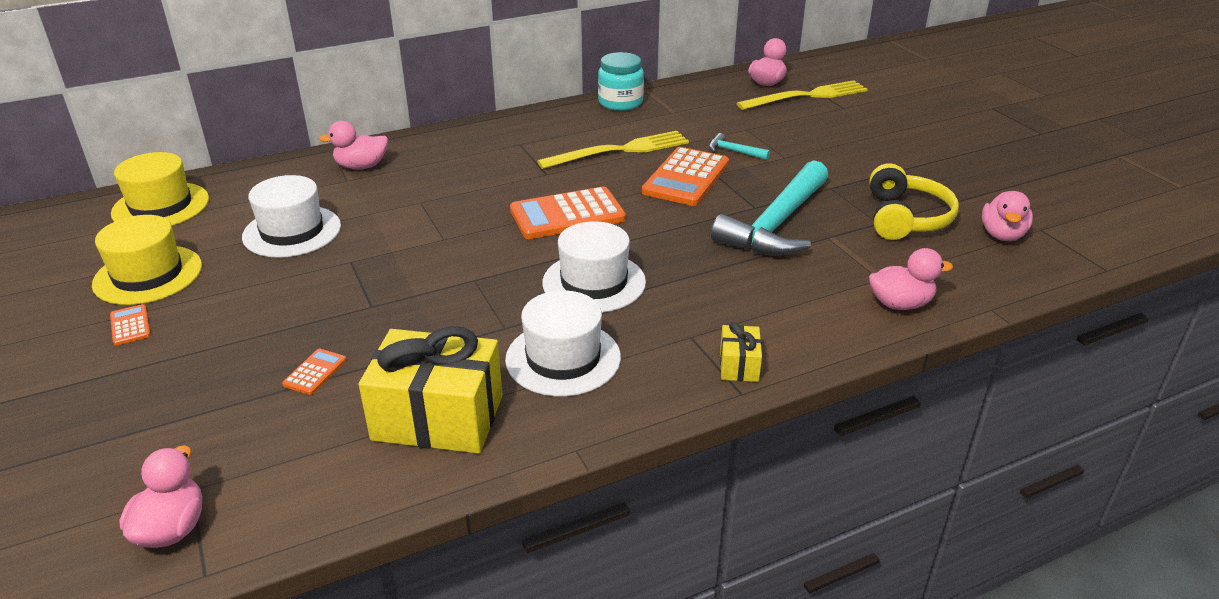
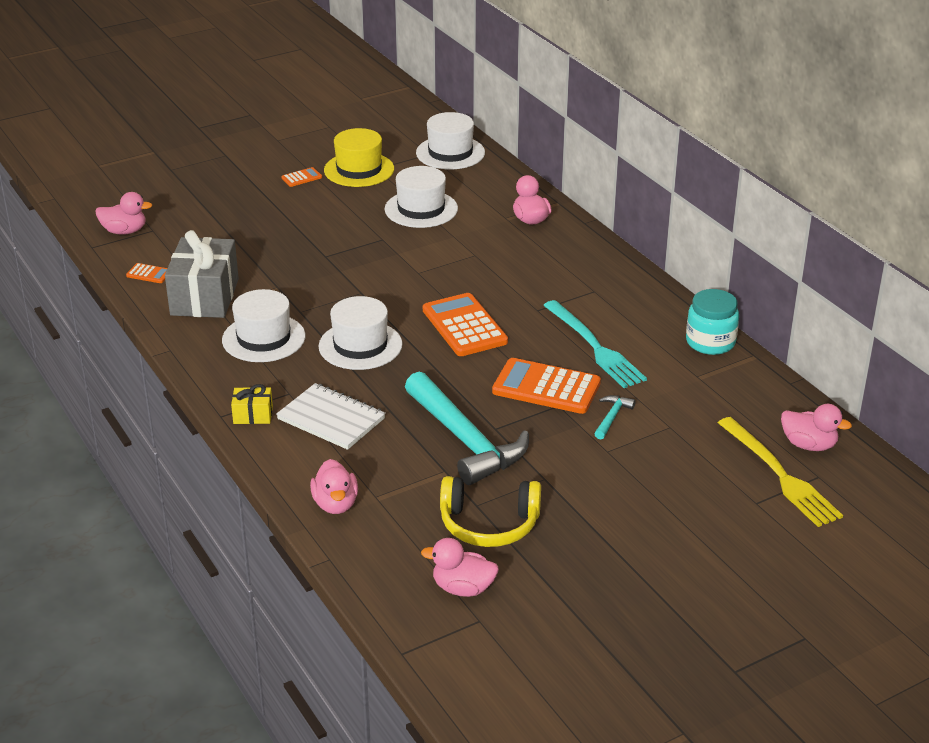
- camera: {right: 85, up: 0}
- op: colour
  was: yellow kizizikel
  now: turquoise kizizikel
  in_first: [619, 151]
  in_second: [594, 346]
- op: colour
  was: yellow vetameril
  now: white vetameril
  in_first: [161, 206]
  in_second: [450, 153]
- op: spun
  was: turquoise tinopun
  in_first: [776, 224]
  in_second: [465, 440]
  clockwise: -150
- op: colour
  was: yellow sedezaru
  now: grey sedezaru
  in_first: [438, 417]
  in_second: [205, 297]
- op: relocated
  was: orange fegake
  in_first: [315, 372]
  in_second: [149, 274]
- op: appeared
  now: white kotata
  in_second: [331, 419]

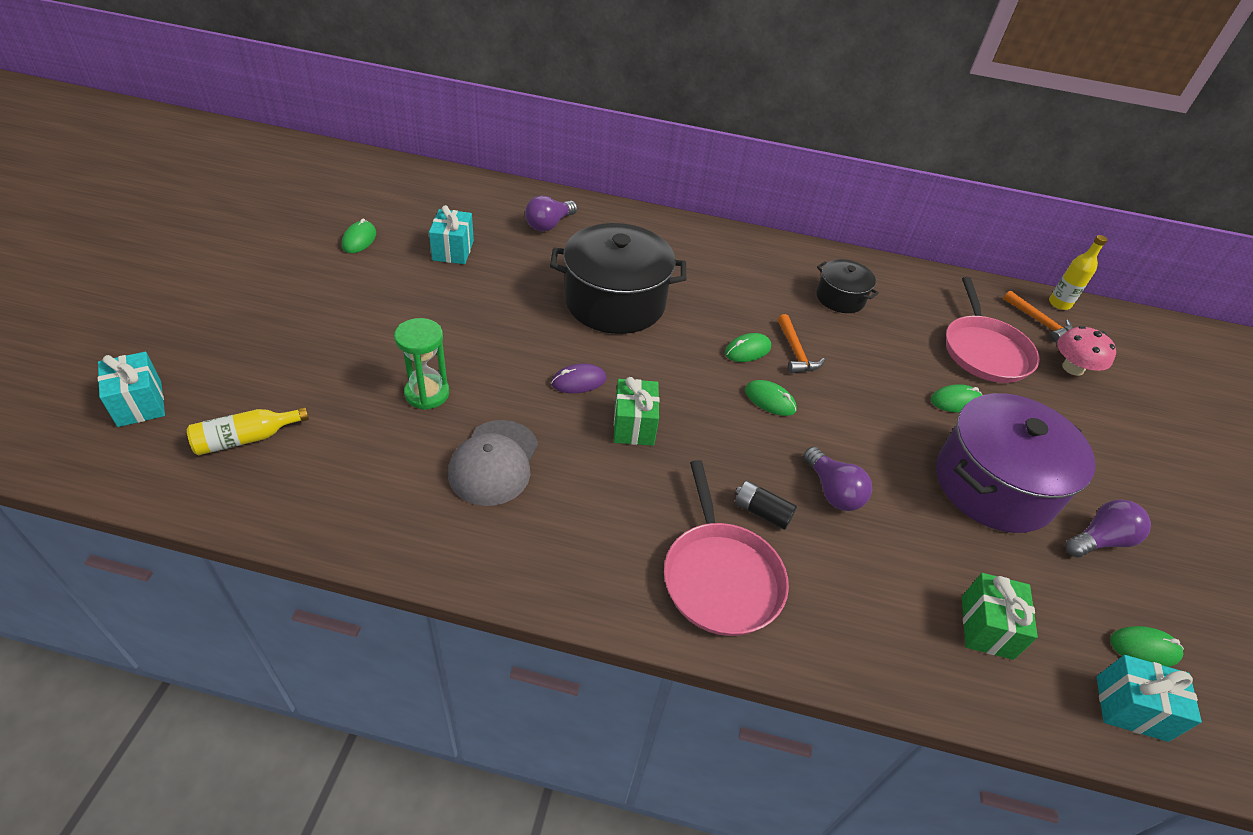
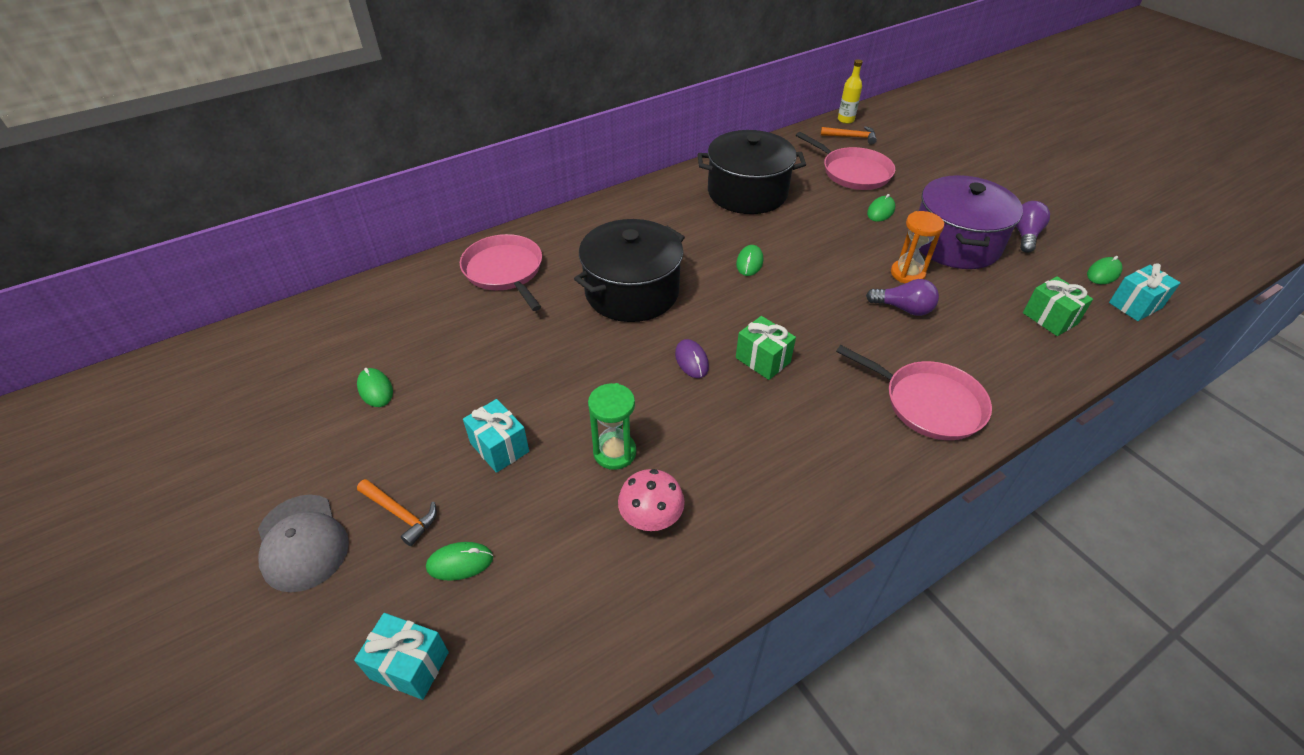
- camera: {right: -40, up: 0}
- op: exchanged
  was: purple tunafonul
  now: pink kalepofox
  in_first: [549, 224]
  in_second: [505, 271]
- op: relocated
  was: turquoise sedezaru
  in_first: [453, 250]
  in_second: [499, 447]
- op: size
  was: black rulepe
  in_first: [840, 298]
  in_second: [747, 192]
  ratio: 1.93
- op: relocated
  was: orange tinopun
  in_first: [795, 352]
  in_second: [400, 514]
- op: relocated
  was: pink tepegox
  in_first: [1072, 368]
  in_second: [651, 516]
- op: spun
  was: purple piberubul
  in_first: [578, 381]
  in_second: [691, 360]
  clockwise: -45
- op: relocated
  was: green piberubul
  in_first: [770, 400]
  in_second: [460, 562]
- op: missing
  was: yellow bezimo
  in_first: [246, 439]
- op: relocated
  was: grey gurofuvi
  in_first: [494, 462]
  in_second: [302, 542]
- op: missing
  was: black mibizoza
  in_first: [762, 512]
- op: appeared
  now: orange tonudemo
  in_second: [907, 274]

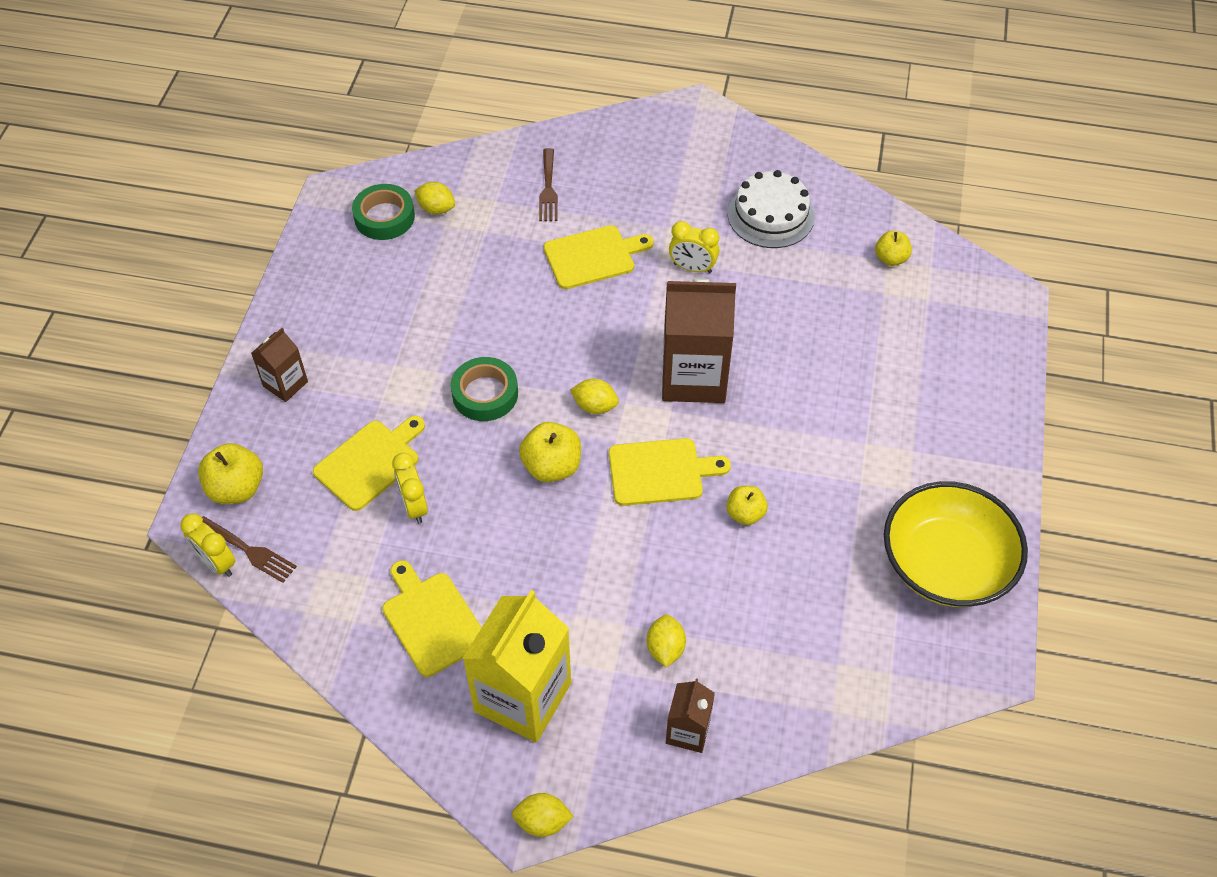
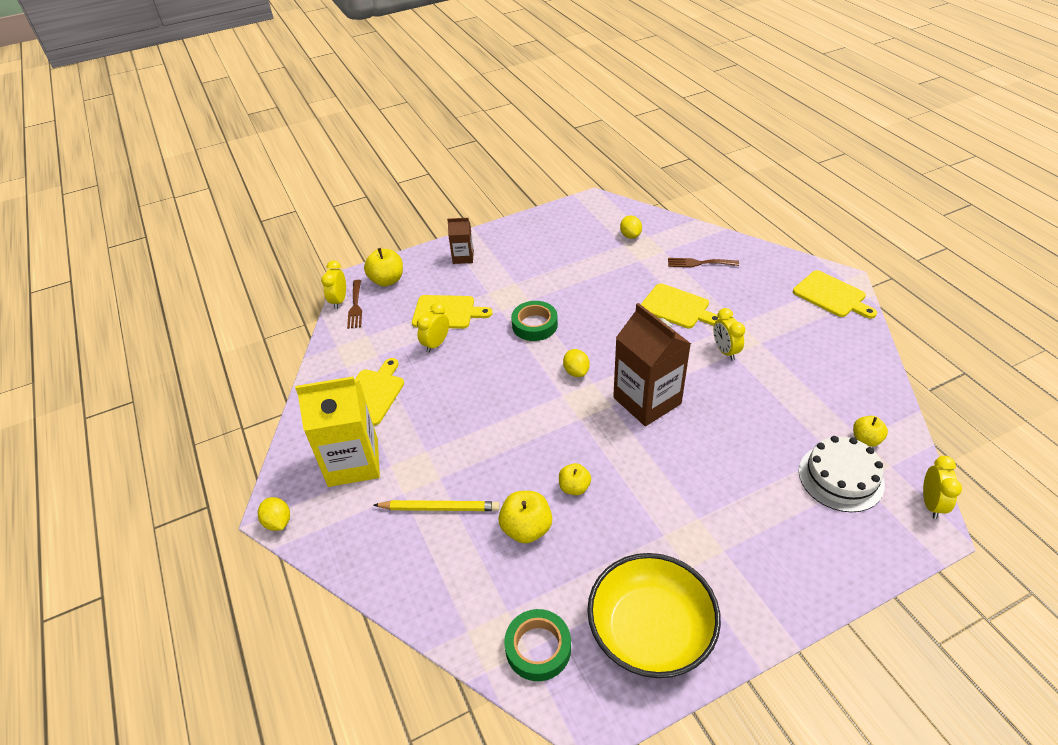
- camera: {right: 55, up: -10}
- op: spun
  was: brown kizizikel
  in_first: [548, 189]
  in_second: [699, 263]
  clockwise: 45
- op: relocated
  was: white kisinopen
  in_first: [770, 215]
  in_second: [841, 477]
- op: relocated
  was: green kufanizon
  in_first: [384, 217]
  in_second: [538, 648]
- op: relocated
  was: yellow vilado
  in_first: [552, 466]
  in_second: [526, 528]
- op: relocated
  was: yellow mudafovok
  in_first: [660, 472]
  in_second: [831, 295]
- op: exchanged
  was: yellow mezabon
  now: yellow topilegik
  in_first: [665, 648]
  in_second: [439, 508]
- op: missing
  was: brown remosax
  in_first: [688, 731]
- op: appeared
  now: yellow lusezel
  in_second: [931, 504]

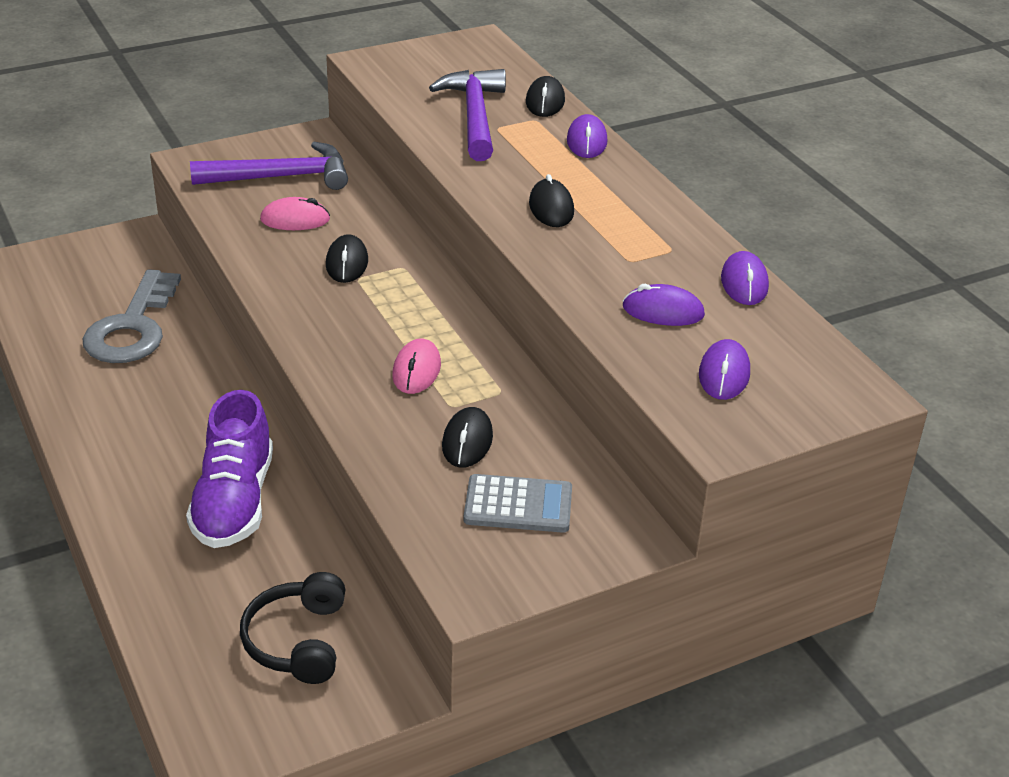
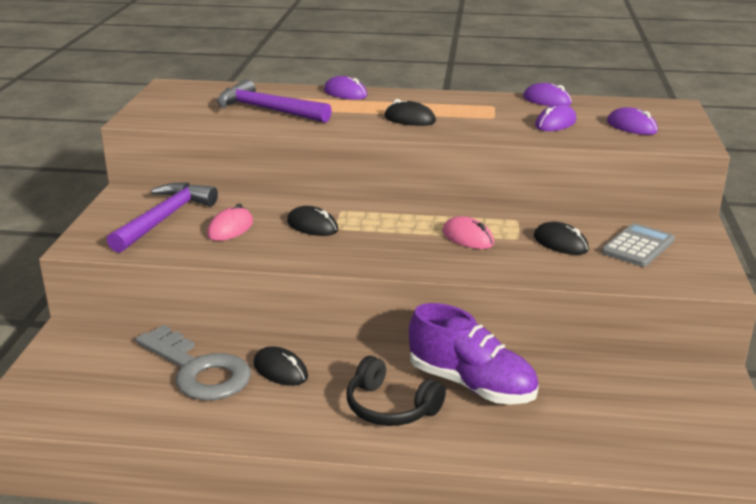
- camera: {right: -55, up: -10}
- op: relocated
  was: black piberubul
  in_first: [545, 101]
  in_second: [280, 370]
- op: relocated
  was: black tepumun
  in_first: [298, 641]
  in_second: [390, 407]

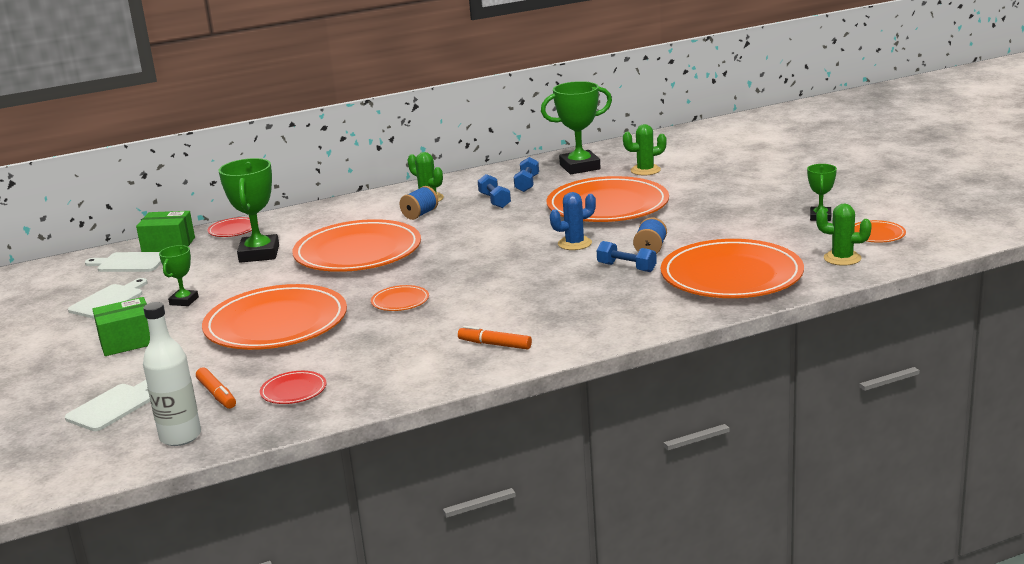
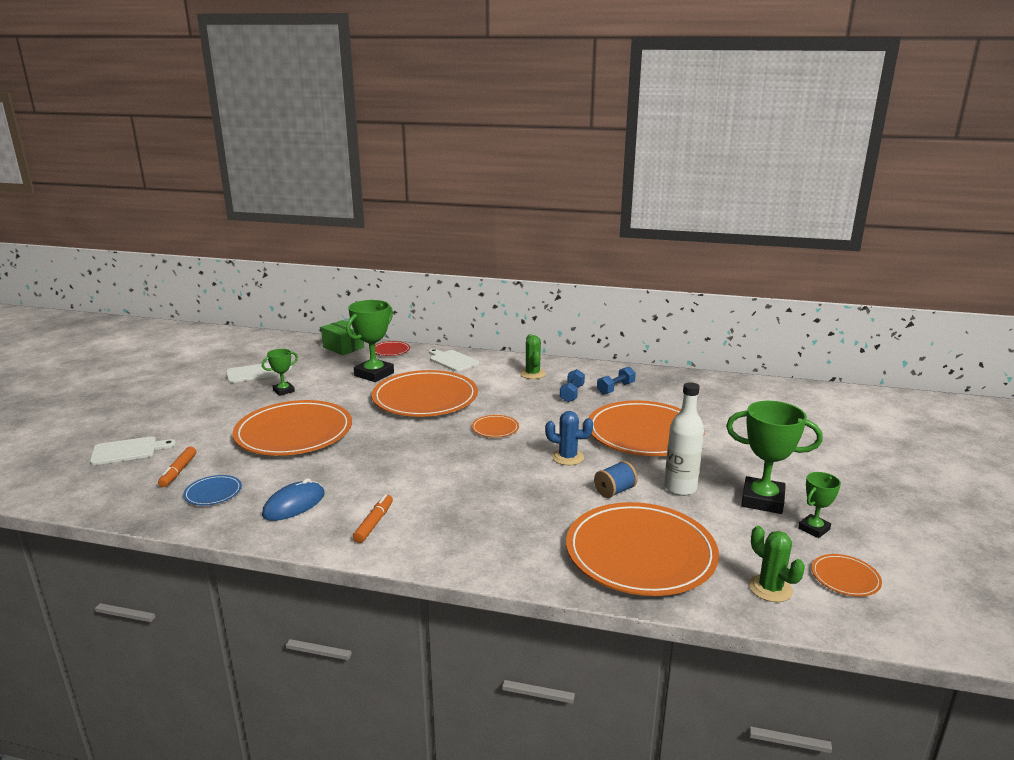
- camera: {right: 35, up: 0}
- op: relocated
  was: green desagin
  in_first: [580, 167]
  in_second: [762, 500]
- op: missing
  was: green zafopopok
  in_first: [645, 170]
- op: missing
  was: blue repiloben
  in_first: [420, 214]
- op: missing
  was: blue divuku
  in_first: [626, 267]
- op: relocated
  was: white mudafovok
  in_first: [129, 263]
  in_second: [452, 360]
- op: relocated
  was: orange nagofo
  in_first: [400, 301]
  in_second: [495, 428]
- op: missing
  was: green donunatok
  in_first: [128, 341]
- op: relocated
  was: white bezimo
  in_first: [180, 437]
  in_second: [680, 488]
- op: spun
  was: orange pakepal
  in_first: [495, 344]
  in_second: [374, 523]
  clockwise: 45
- op: colour
  was: red nagofo
  now: blue nagofo
  in_first: [293, 391]
  in_second: [213, 492]
- op: appeared
  now: blue piberubul
  in_second: [294, 504]

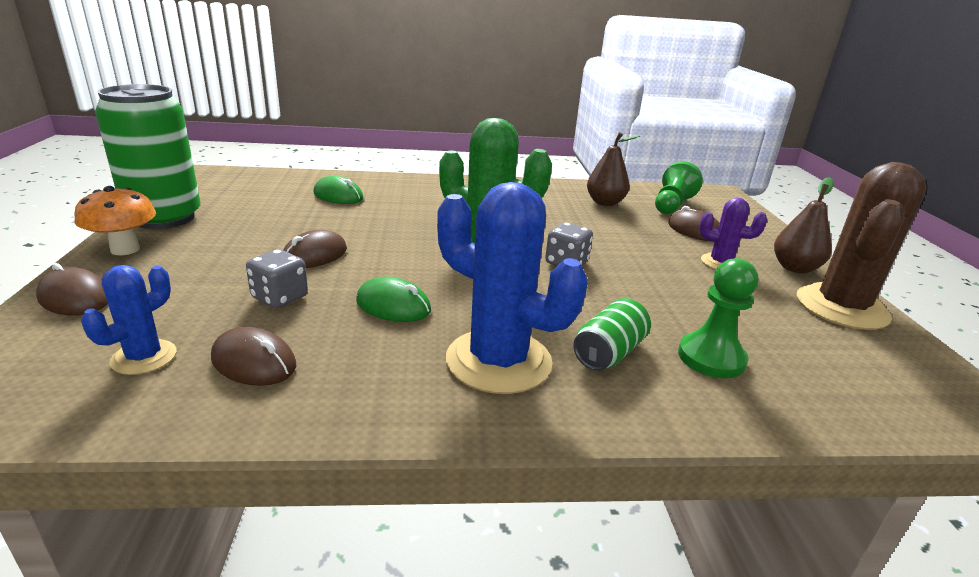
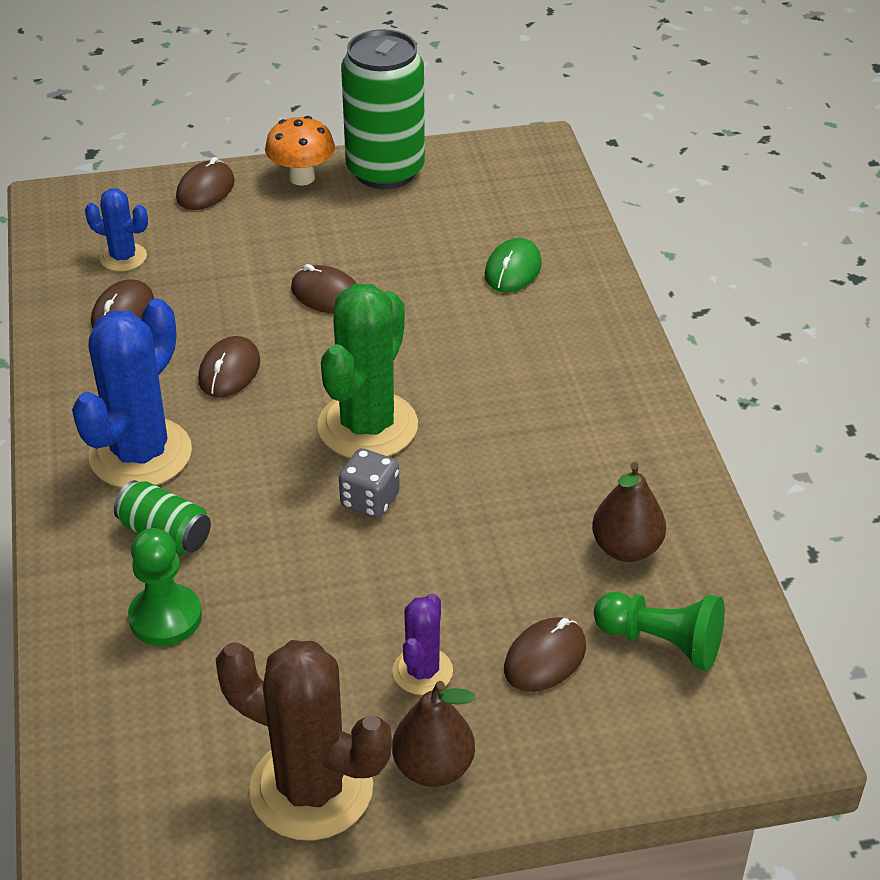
- camera: {right: 85, up: 15}
- op: missing
  was: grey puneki
  in_first: [280, 297]
- op: colour
  was: green piberubul
  now: brown piberubul
  in_first: [393, 305]
  in_second: [229, 371]

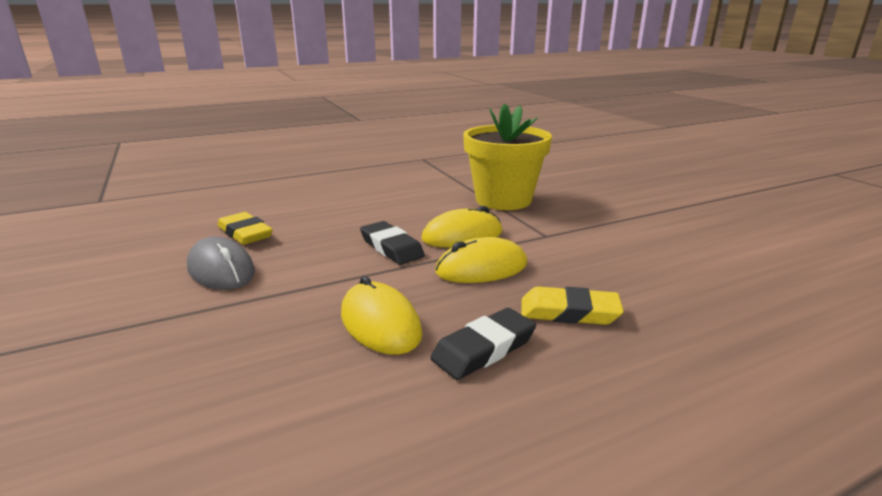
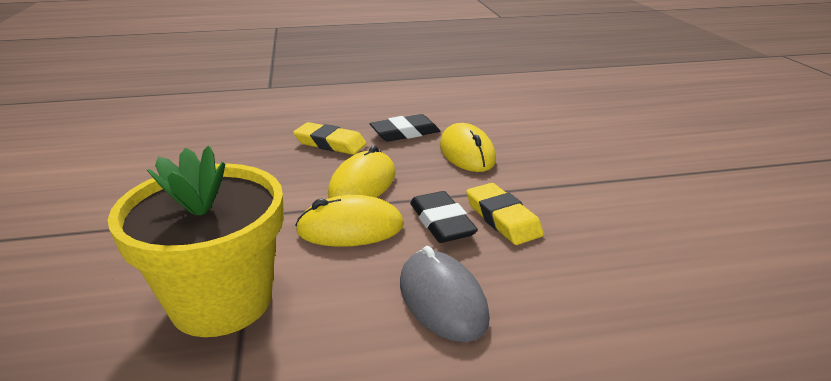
- camera: {right: -165, up: 5}
- op: relocated
  was: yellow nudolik
  in_first: [245, 233]
  in_second: [502, 218]
- op: relocated
  was: grey piberubul
  in_first: [221, 270]
  in_second: [442, 300]
- op: spun
  was: yellow piberubul
  in_first: [481, 268]
  in_second: [362, 184]
  clockwise: -60

